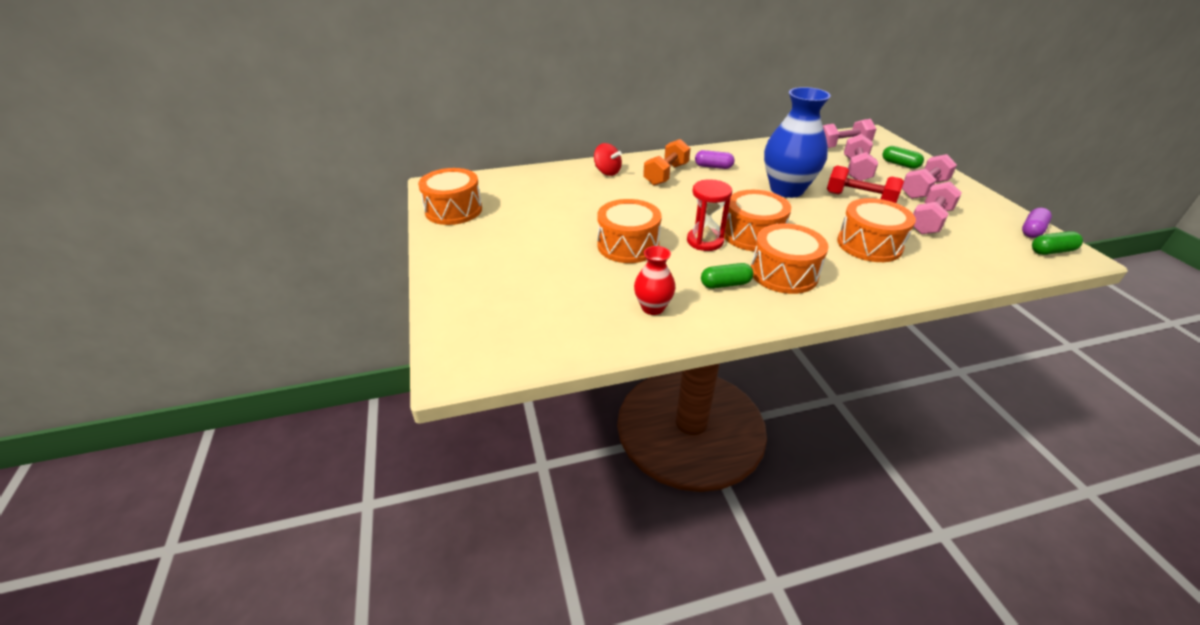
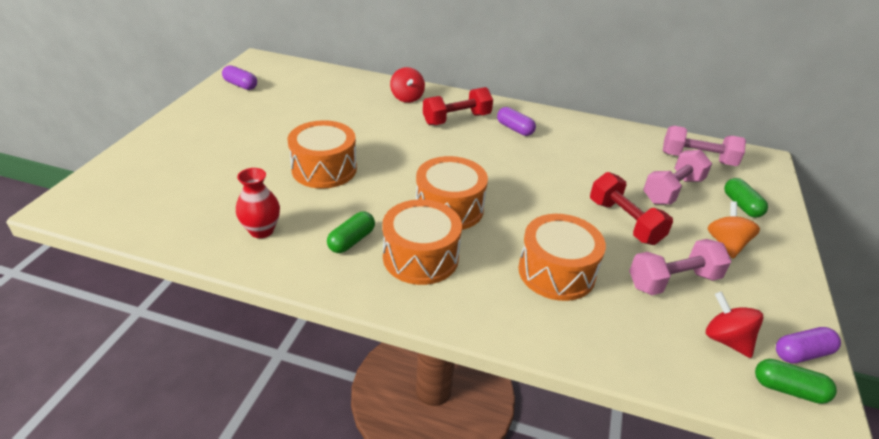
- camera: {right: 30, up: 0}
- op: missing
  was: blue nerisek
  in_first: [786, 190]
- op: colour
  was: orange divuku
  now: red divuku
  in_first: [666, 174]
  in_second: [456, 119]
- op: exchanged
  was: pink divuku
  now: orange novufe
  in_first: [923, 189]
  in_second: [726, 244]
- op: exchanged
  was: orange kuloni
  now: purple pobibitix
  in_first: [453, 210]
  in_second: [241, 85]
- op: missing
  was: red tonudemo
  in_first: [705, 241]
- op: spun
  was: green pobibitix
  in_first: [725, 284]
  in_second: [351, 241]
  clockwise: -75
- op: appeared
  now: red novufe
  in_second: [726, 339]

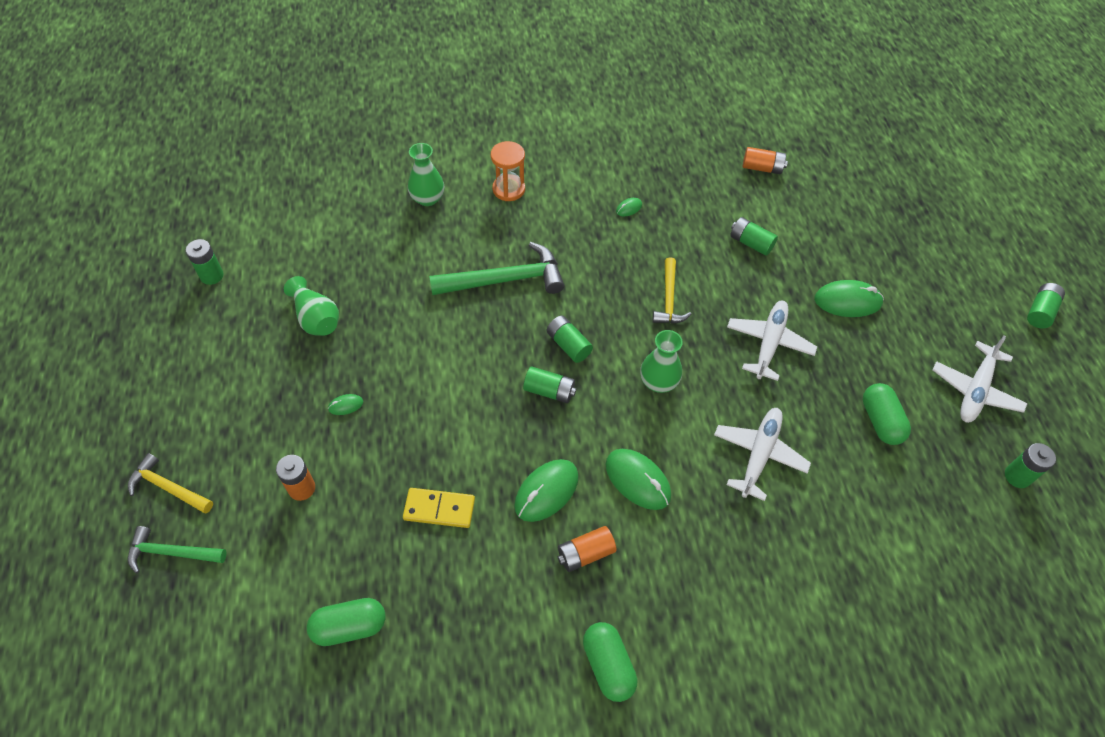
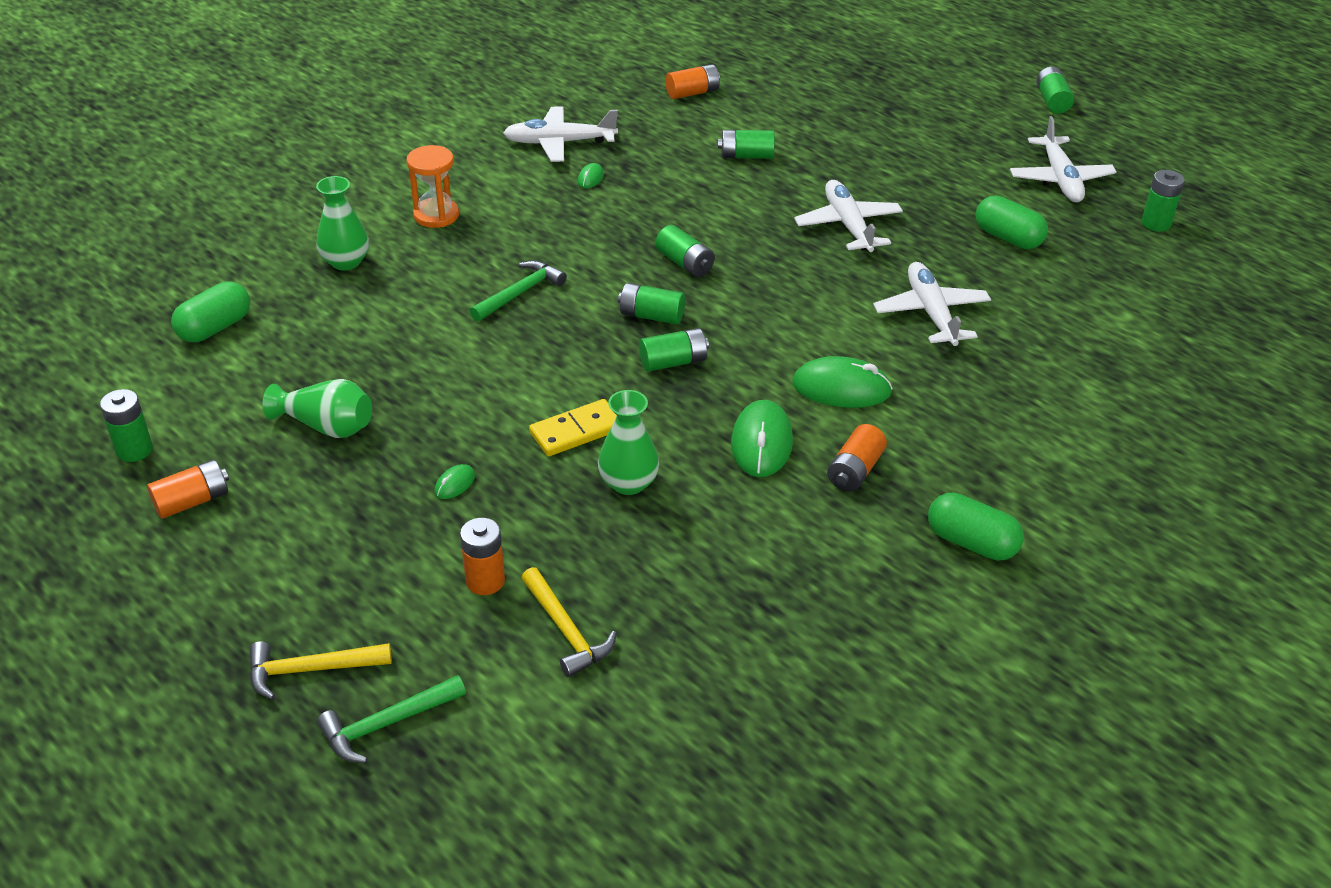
- camera: {right: -35, up: -15}
- op: size
  was: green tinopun
  in_first: [505, 280]
  in_second: [520, 293]
  ratio: 0.6
- op: relocated
  was: yellow tinopun
  in_first: [669, 299]
  in_second: [566, 631]
- op: missing
  was: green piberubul
  in_first: [847, 301]
- op: relocated
  was: green nerisek
  in_first: [658, 382]
  in_second: [628, 483]
- op: relocated
  was: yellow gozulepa
  in_first: [439, 509]
  in_second: [576, 431]
- op: relocated
  was: green pobibitix
  in_first: [349, 627]
  in_second: [215, 328]
- op: appeared
  now: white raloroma
  in_second: [560, 143]
- op: appeared
  now: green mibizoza
  in_second: [685, 263]
- op: appeared
  now: orange mibizoza
  in_second: [192, 501]

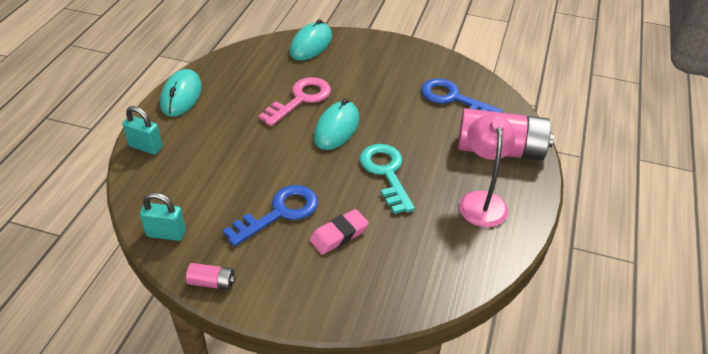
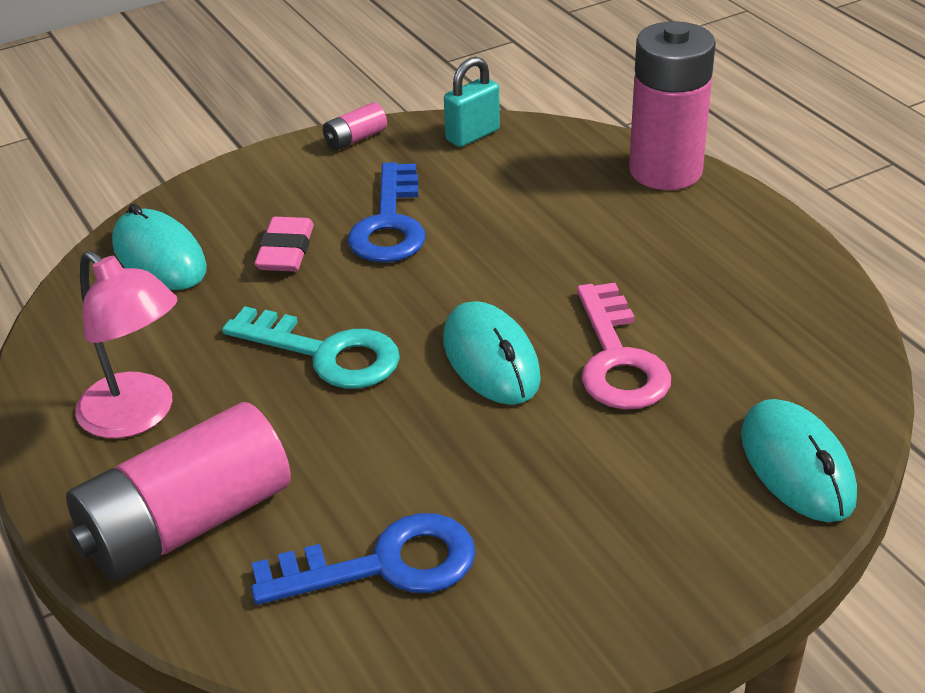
- camera: {right: 135, up: -5}
- op: relocated
  was: turquoise piberubul
  in_first: [181, 96]
  in_second: [159, 257]
- op: exchanged
  was: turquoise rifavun
  now: pink mibizoza
  in_first: [146, 147]
  in_second: [665, 171]

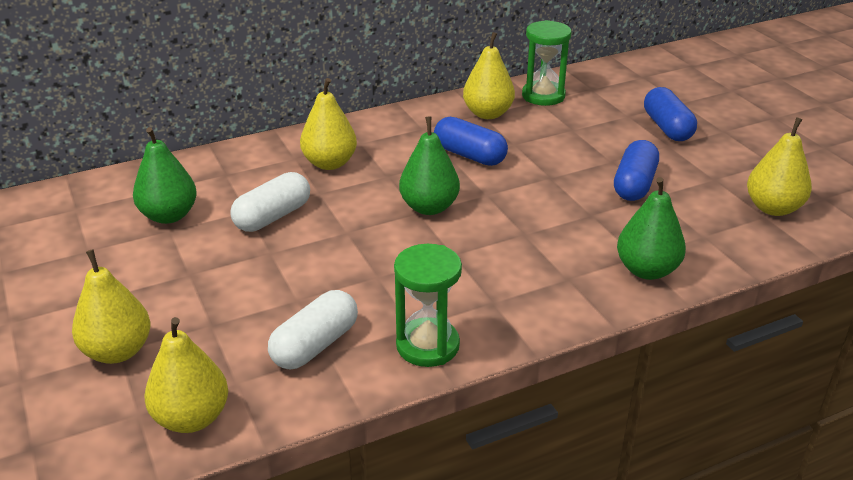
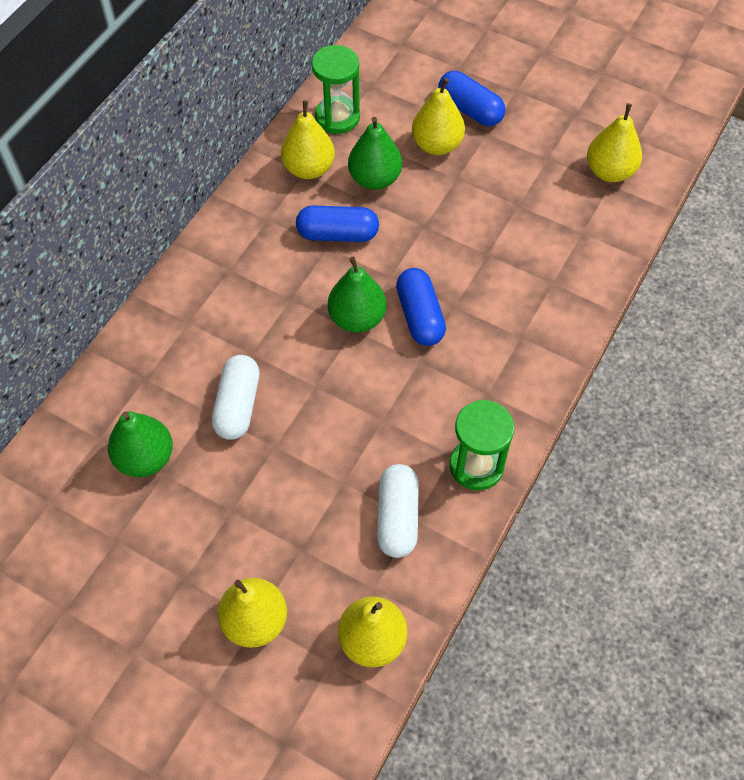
- camera: {right: -35, up: 25}
- op: relocated
  was: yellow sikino
  in_first: [329, 163]
  in_second: [437, 145]
- op: relocated
  was: blue pobibitix
  in_first: [634, 184]
  in_second: [420, 316]
- op: relocated
  was: green sikino
  in_first: [647, 270]
  in_second: [375, 179]

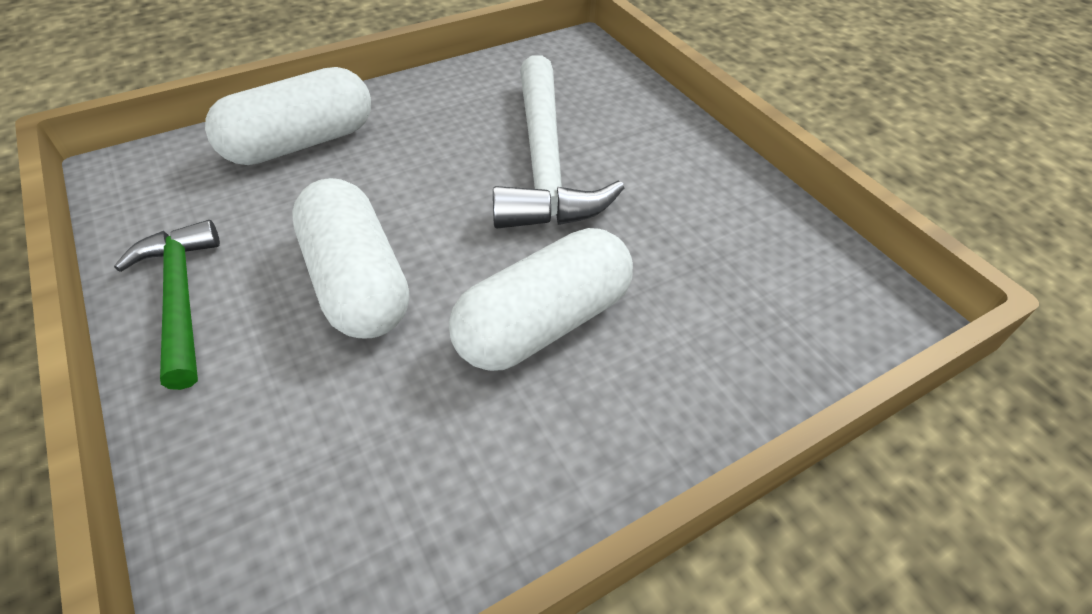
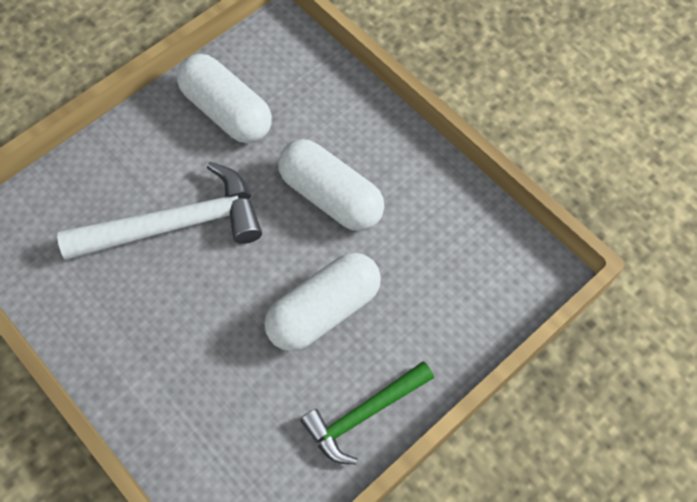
- camera: {right: -100, up: 15}
- op: relocated
  was: white pobibitix
  in_first: [300, 143]
  in_second: [227, 112]

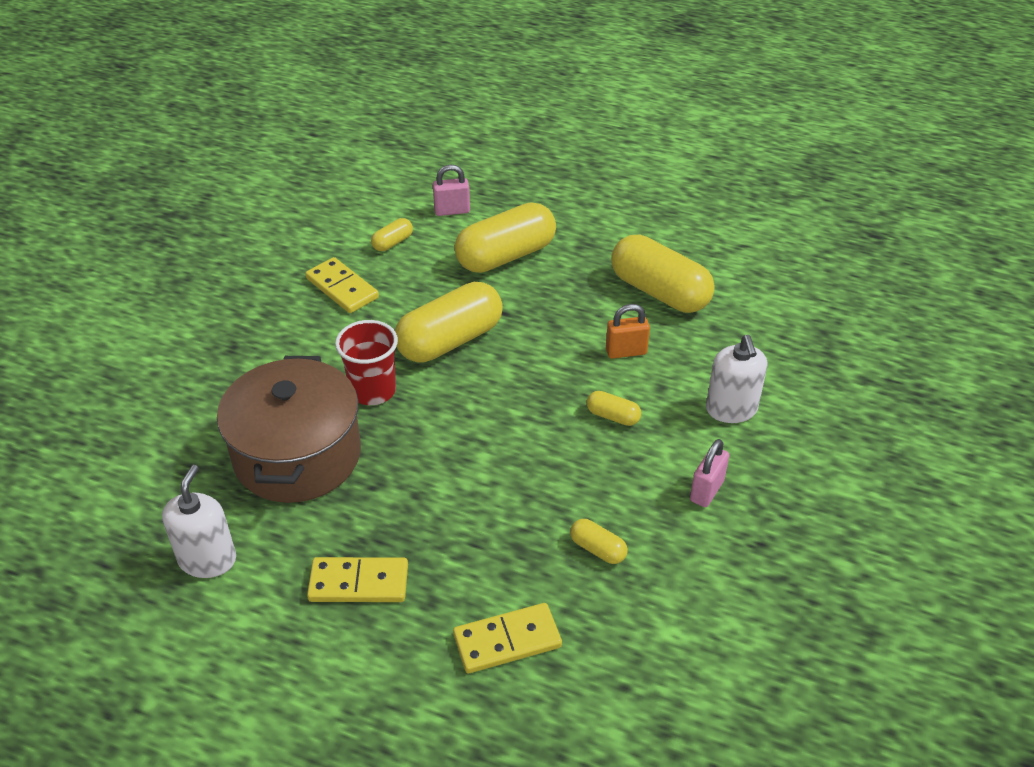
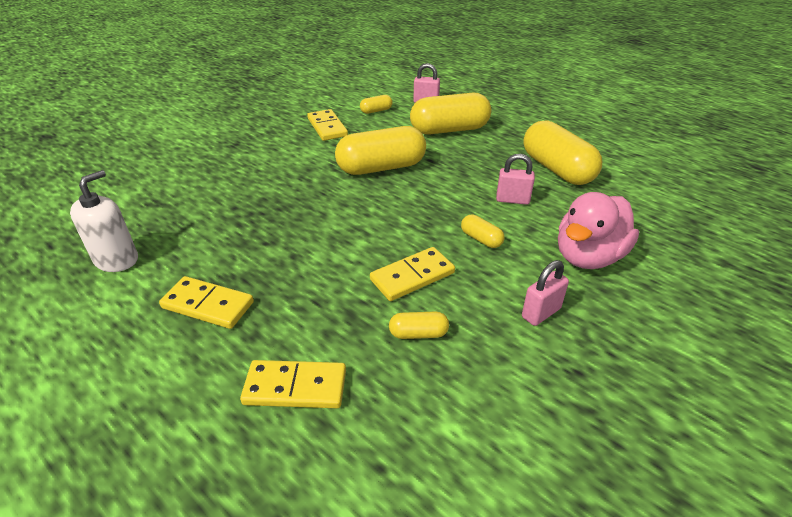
- camera: {right: 20, up: -5}
- op: colour
  was: orange rifavun
  now: pink rifavun
  in_first: [626, 352]
  in_second: [512, 200]
- op: missing
  was: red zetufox
  in_first: [372, 390]
- op: exchanged
  was: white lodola
  now: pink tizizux
  in_first: [731, 409]
  in_second: [588, 257]
- op: missing
  was: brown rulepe
  in_first: [297, 455]
- op: spun
  was: yellow pobibitix
  in_first: [598, 549]
  in_second: [418, 333]
  clockwise: -60
- op: appeared
  now: yellow gozulepa
  in_second: [412, 276]

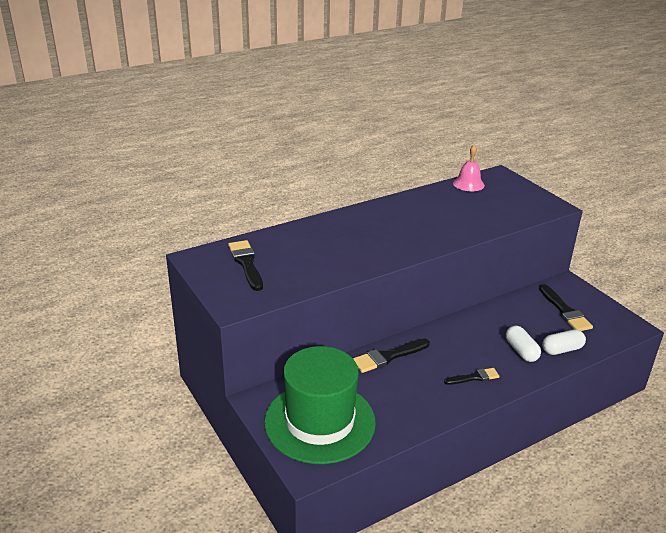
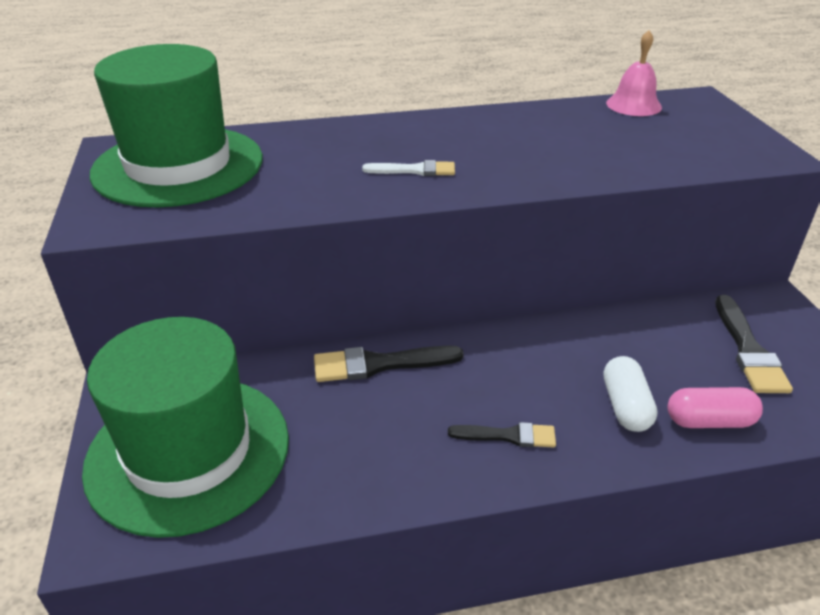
- camera: {right: 20, up: 5}
- op: exchanged
  was: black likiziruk
  now: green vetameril
  in_first: [246, 263]
  in_second: [178, 166]
- op: colour
  was: white pobibitix
  now: pink pobibitix
  in_first: [562, 349]
  in_second: [709, 421]
- op: appeared
  now: white likiziruk
  in_second: [415, 170]

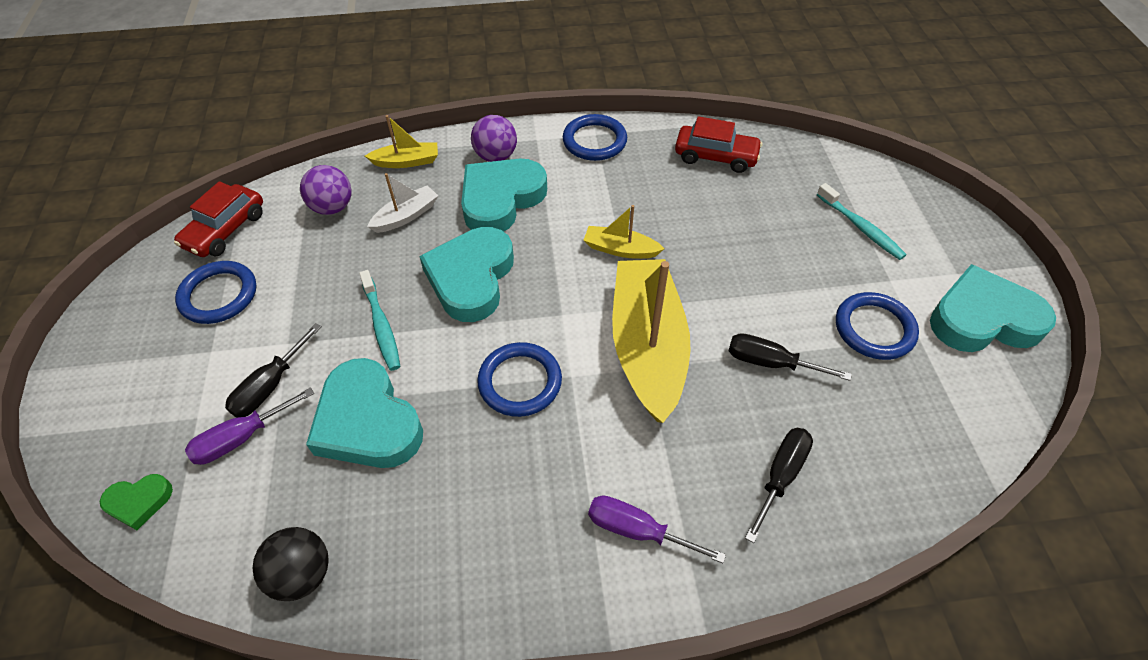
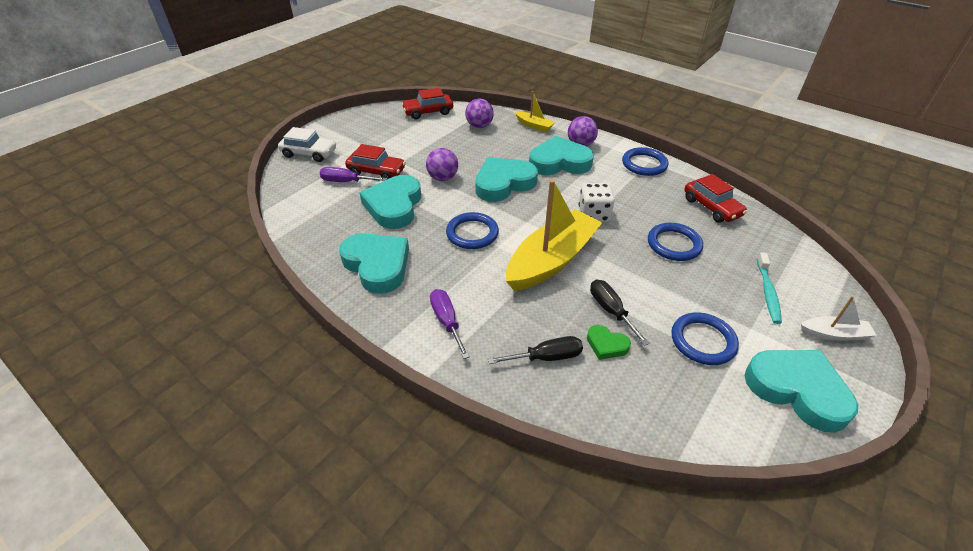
- camera: {right: 45, up: -10}
- op: relocated
  was: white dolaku
  in_first: [406, 216]
  in_second: [834, 334]
- op: exchanged
  was: yellow dolaku
  now: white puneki
  in_first: [620, 249]
  in_second: [594, 215]
- op: relocated
  was: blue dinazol
  in_first: [219, 295]
  in_second: [674, 244]
- op: exchanged
  was: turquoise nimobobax
  now: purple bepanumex
  in_first: [381, 326]
  in_second: [443, 178]
- op: exchanged
  was: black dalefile
  now: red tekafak
  in_first: [270, 386]
  in_second: [376, 172]
- op: relocated
  was: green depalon
  in_first: [139, 502]
  in_second: [606, 345]
- op: missing
  was: black bepanumex
  in_first: [302, 574]
- op: appeared
  now: white tekafak
  in_second: [309, 153]
- op: appeared
  now: turquoise depalon
  in_second: [377, 265]

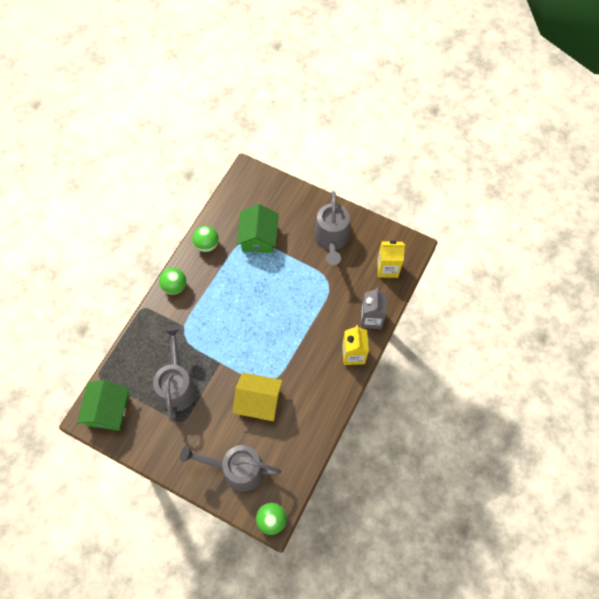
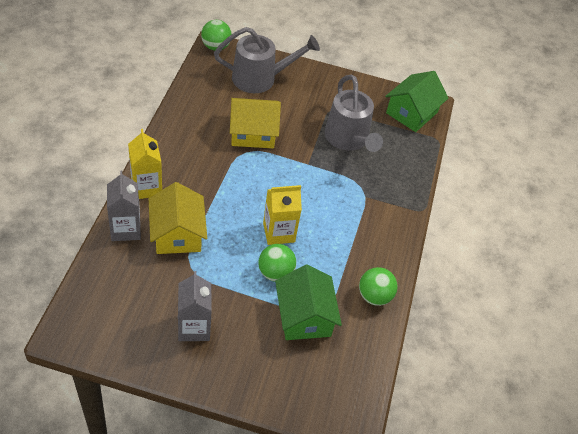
- camera: {right: 160, up: -15}
- op: exchanged
  was: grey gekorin
  now: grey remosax
  in_first: [331, 240]
  in_second: [194, 327]
- op: relocated
  was: yellow remosax
  in_first: [387, 268]
  in_second: [278, 232]
- op: relocated
  was: green bepanumex
  in_first: [174, 286]
  in_second: [275, 273]
- op: spun
  was: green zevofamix
  in_first: [108, 410]
  in_second: [412, 112]
  clockwise: 45
- op: appeared
  now: yellow zevofamix
  in_second: [177, 233]

